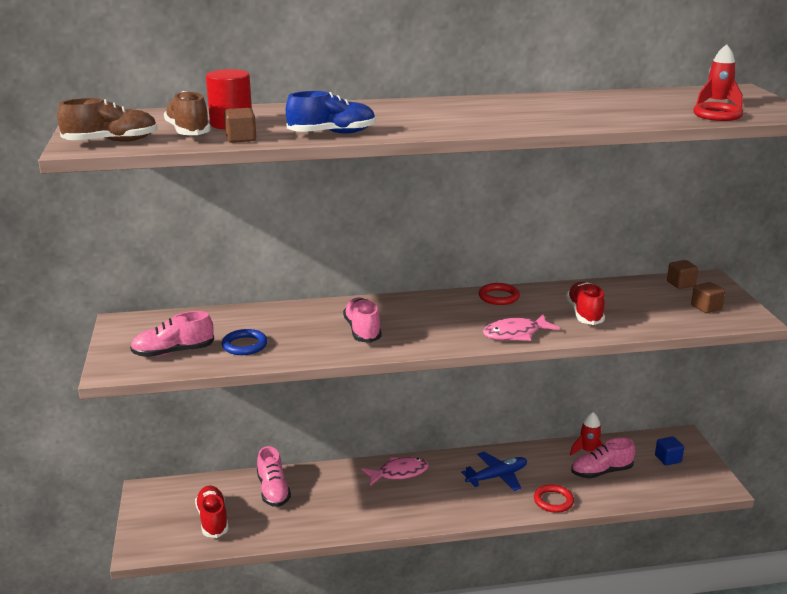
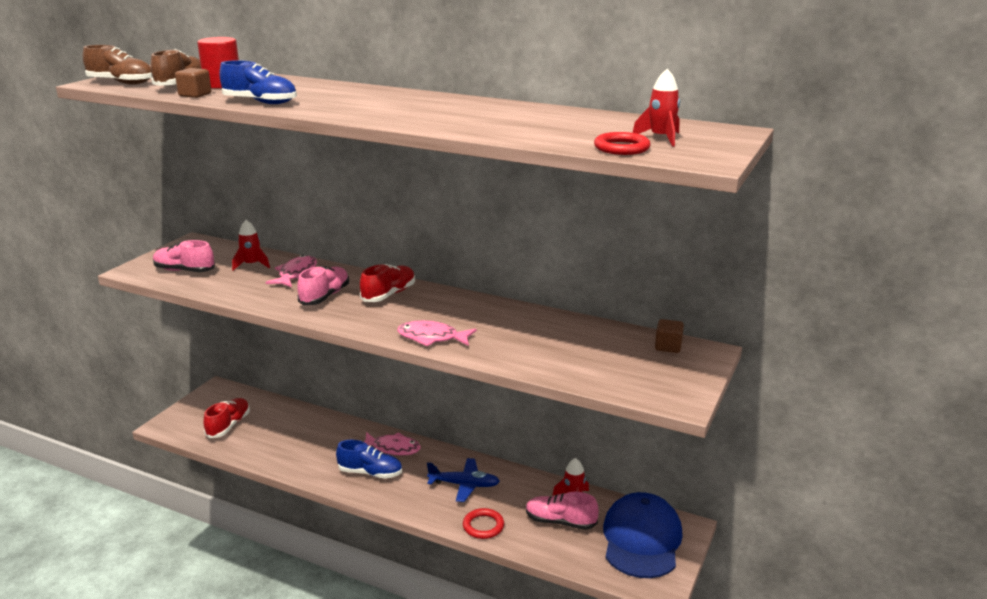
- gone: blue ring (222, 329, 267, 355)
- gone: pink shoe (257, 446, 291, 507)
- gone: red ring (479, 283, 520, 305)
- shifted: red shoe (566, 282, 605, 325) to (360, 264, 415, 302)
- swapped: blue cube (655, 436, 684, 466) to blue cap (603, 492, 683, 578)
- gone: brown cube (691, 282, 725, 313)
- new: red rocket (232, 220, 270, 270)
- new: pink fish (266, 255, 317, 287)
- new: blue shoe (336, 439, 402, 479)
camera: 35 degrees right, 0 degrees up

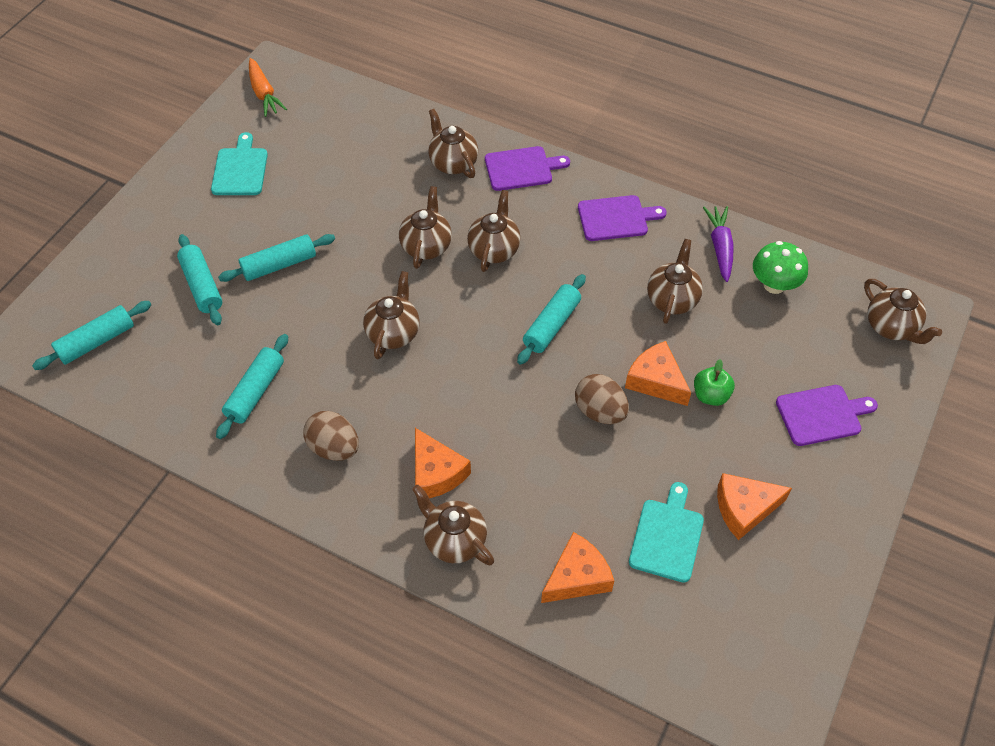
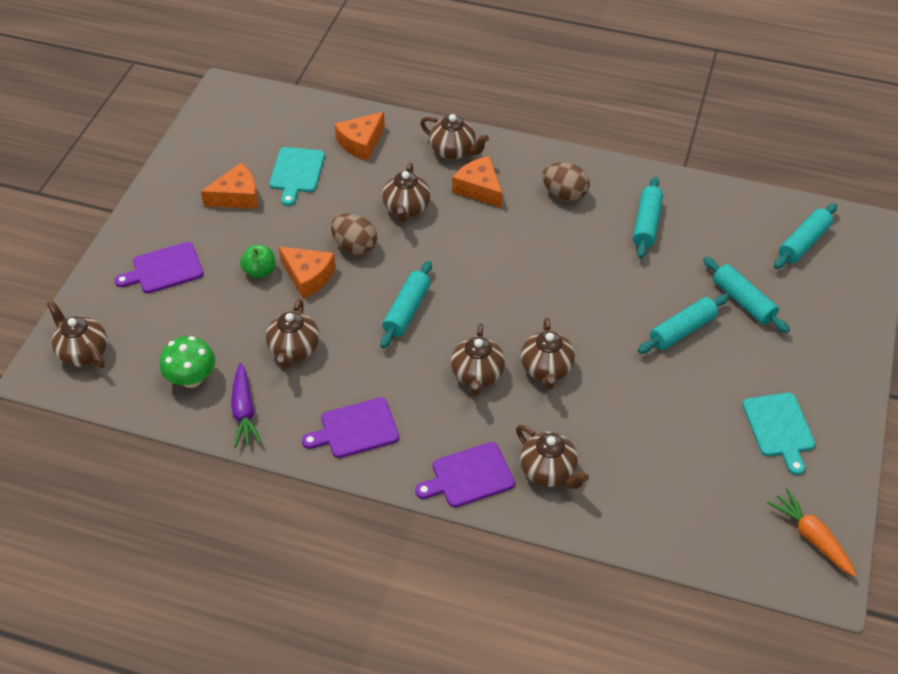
- shifted: brown teapot (363, 271, 419, 359) to (382, 162, 431, 223)
camera: 170 degrees right, 5 degrees down

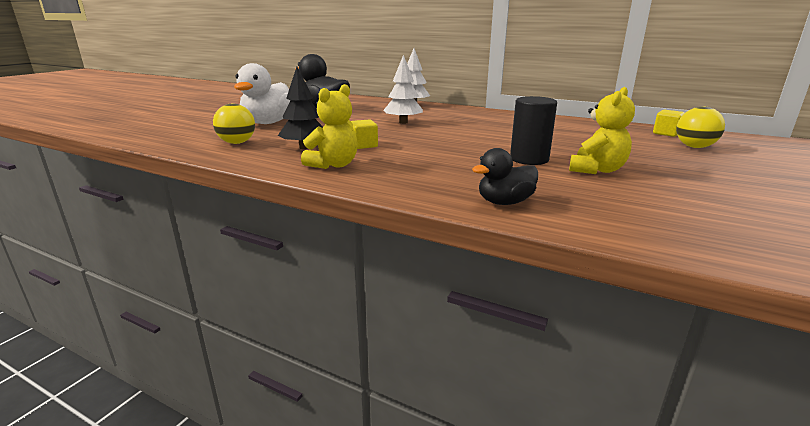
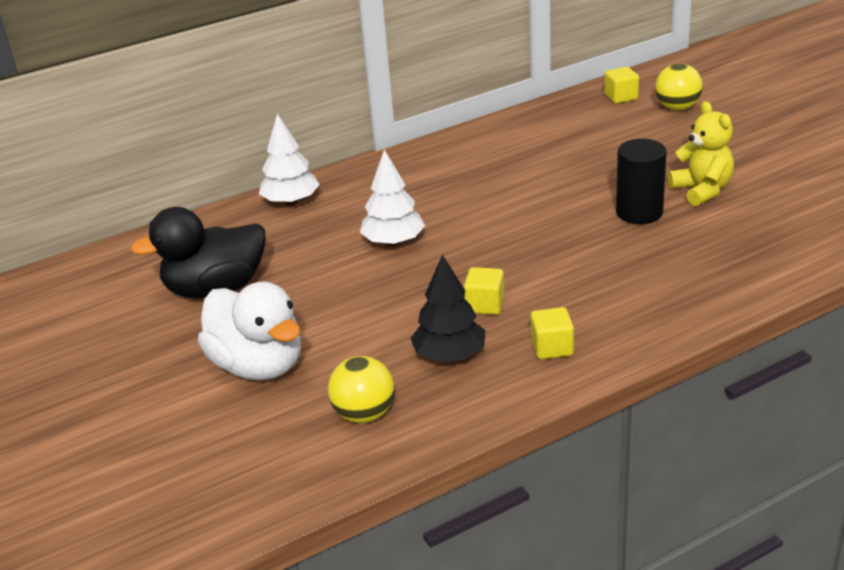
- swapped: yellow teddy bear (301, 84, 358, 169) to yellow cube (531, 307, 574, 359)
- gone: black duck (472, 148, 538, 205)
camera: 55 degrees left, 10 degrees up

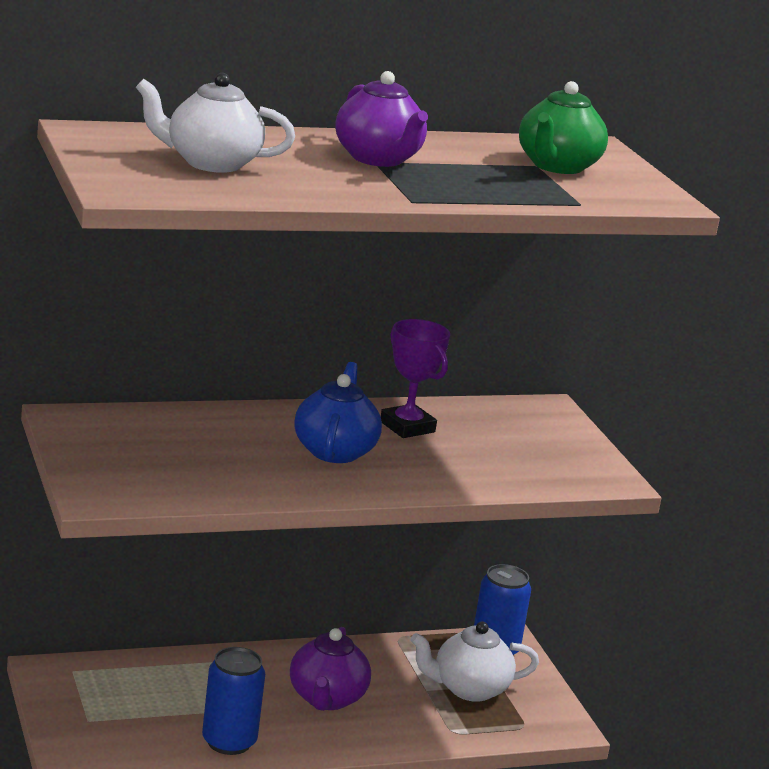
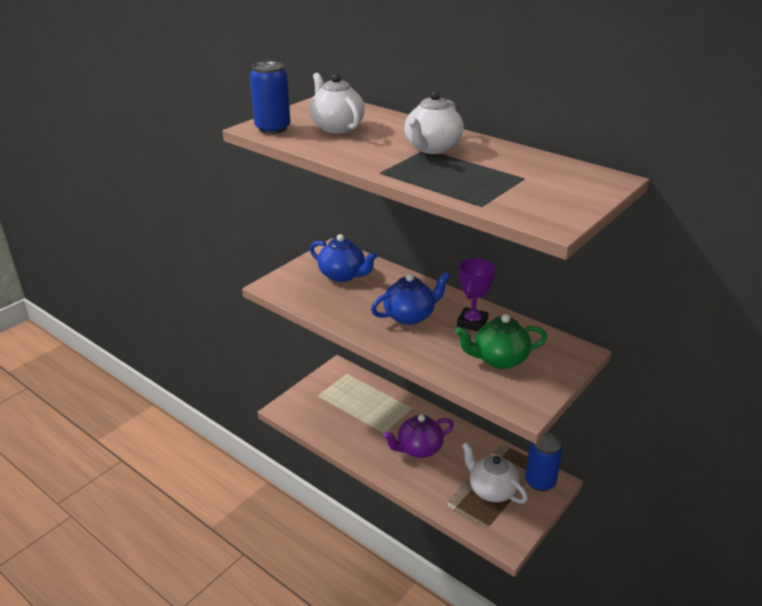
- shifted: blue can (202, 647, 265, 755) to (250, 61, 290, 134)
- repainted: purple teapot (335, 71, 428, 167) to white teapot (404, 91, 464, 154)
- shifted: green teapot (519, 81, 608, 174) to (455, 314, 547, 369)
- new: blue teapot (310, 234, 378, 282)
camera: 60 degrees right, 10 degrees up

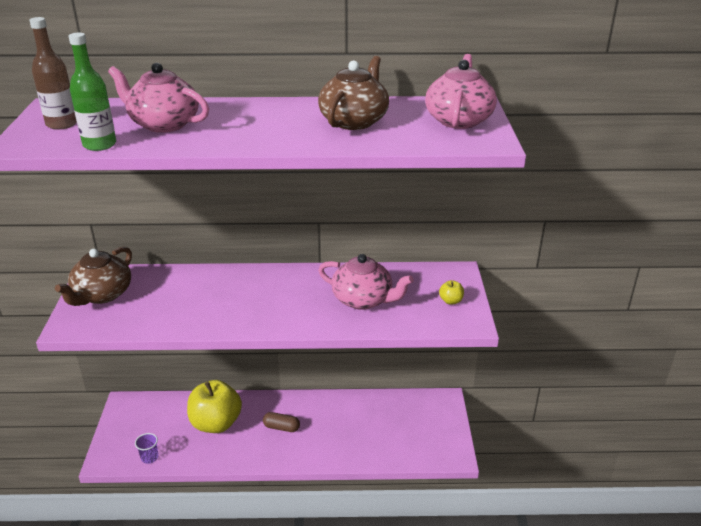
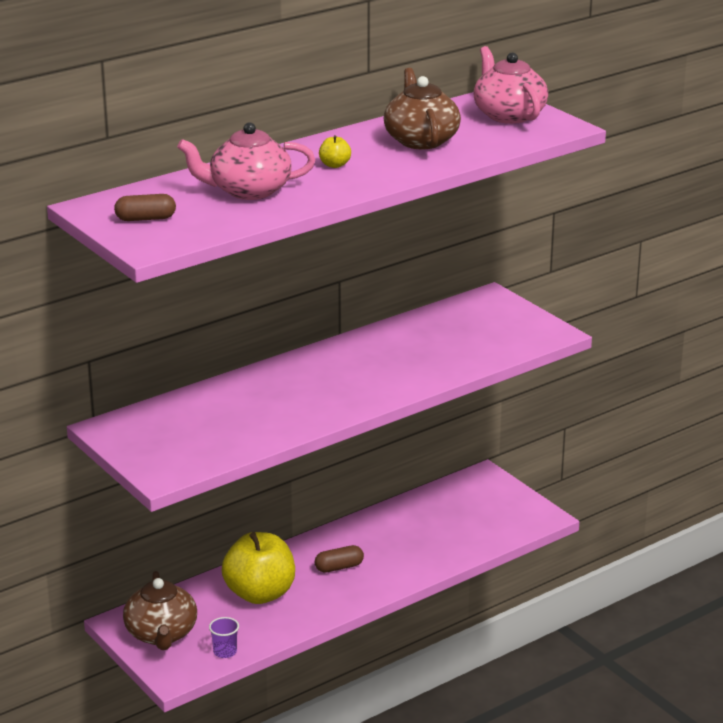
- swapped: brown bottle (29, 17, 77, 130) to brown capsule (114, 194, 176, 221)
- shifted: brown teapot (55, 247, 132, 306) to (123, 571, 197, 650)
- gone: green bottle (69, 33, 116, 151)
- gone: pink teapot (318, 254, 413, 310)
- shifted: yellow apple (439, 280, 464, 305) to (319, 135, 351, 168)
camera: 35 degrees left, 5 degrees down

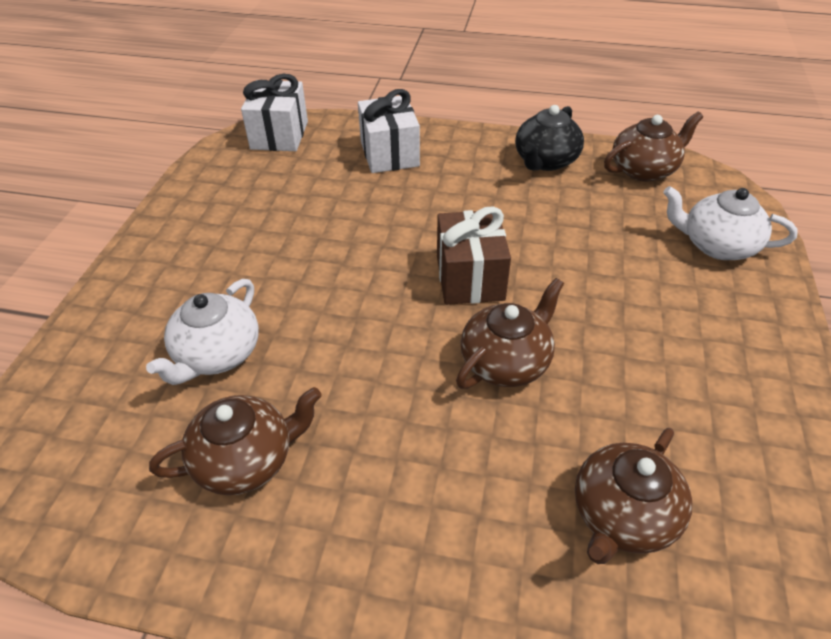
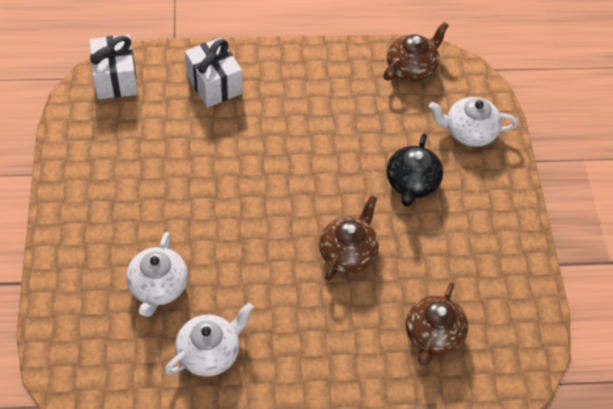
- repainted: brown teapot (149, 387, 322, 495) to white teapot (165, 303, 254, 377)
- gone: brown gift (437, 207, 511, 305)
- shifted: black teapot (515, 105, 584, 171) to (387, 134, 443, 207)
camera: 20 degrees left, 10 degrees up

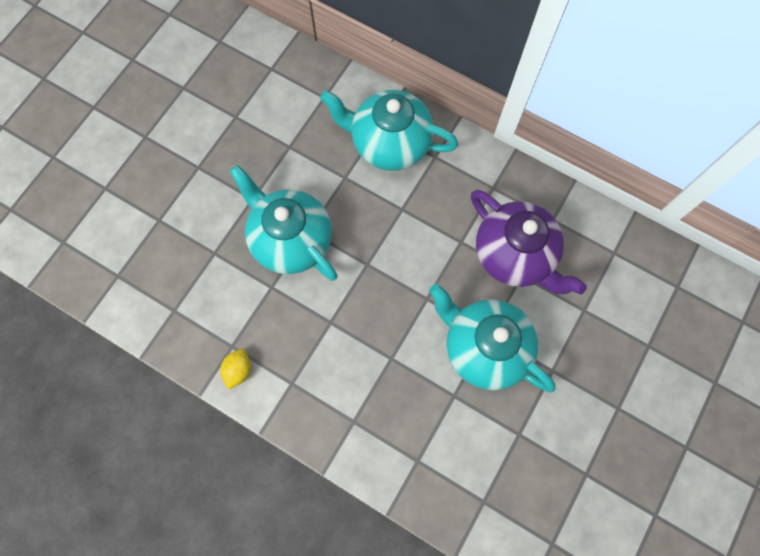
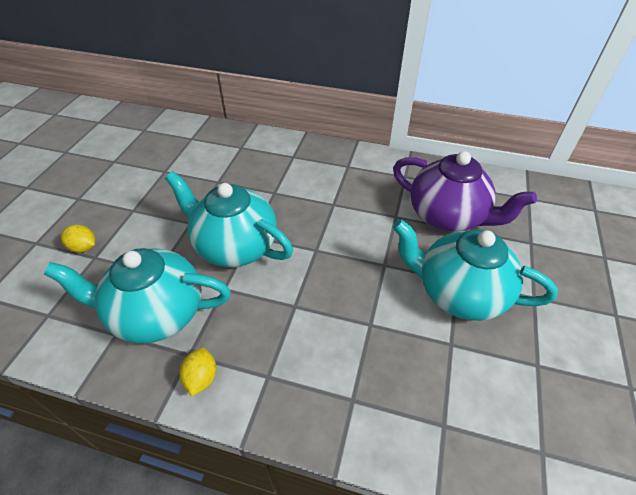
- shifted: turquoise teapot (320, 90, 458, 171) to (44, 248, 231, 344)
- new: yellow lemon (61, 225, 95, 253)
camera: 15 degrees left, 25 degrees down

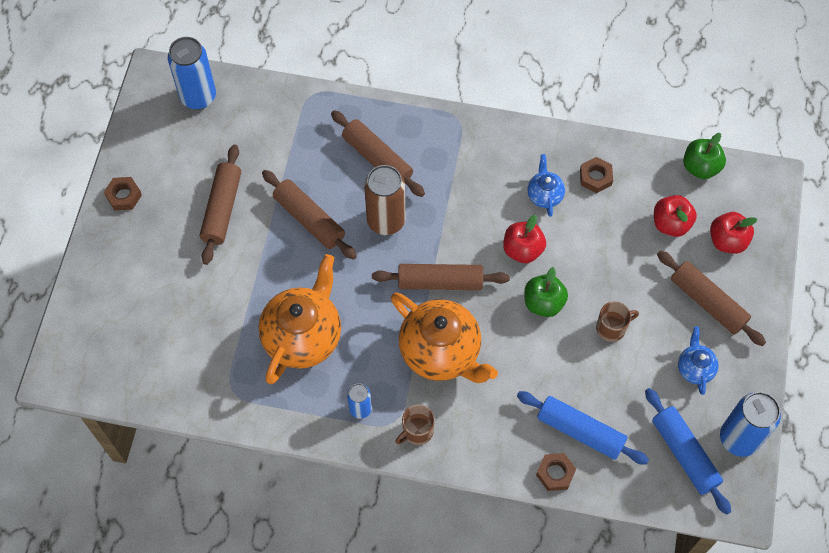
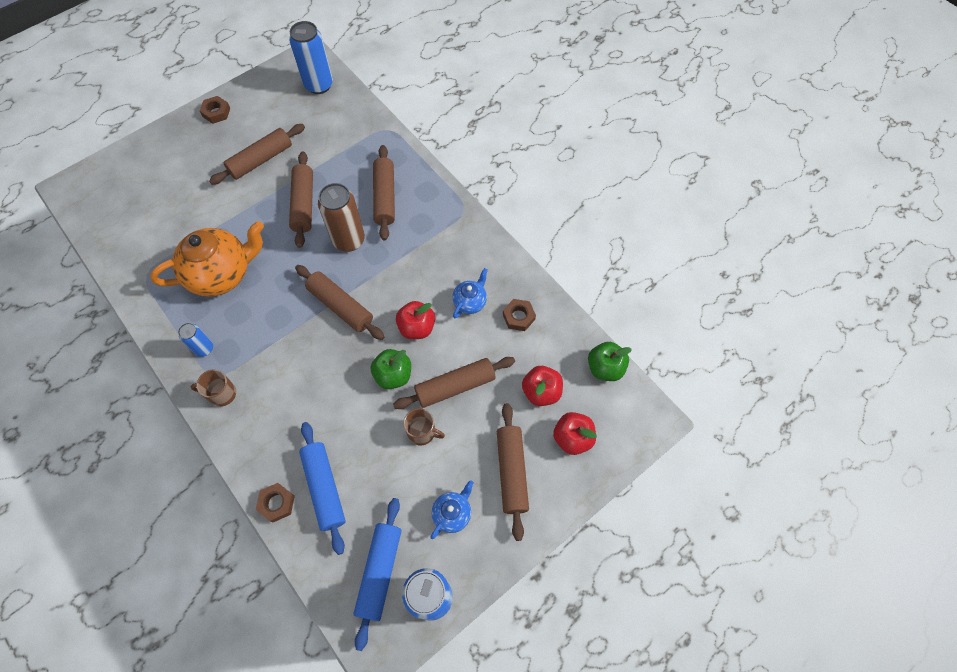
- gone: orange teapot (391, 292, 498, 383)
- new: brown rolling pin (393, 357, 515, 409)
camera: 40 degrees right, 0 degrees up

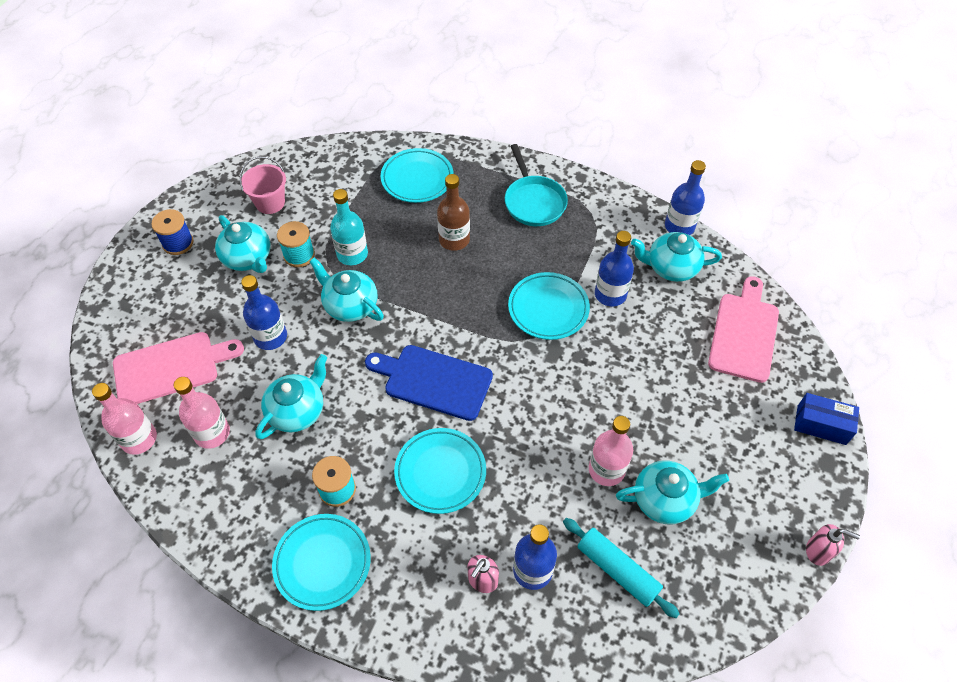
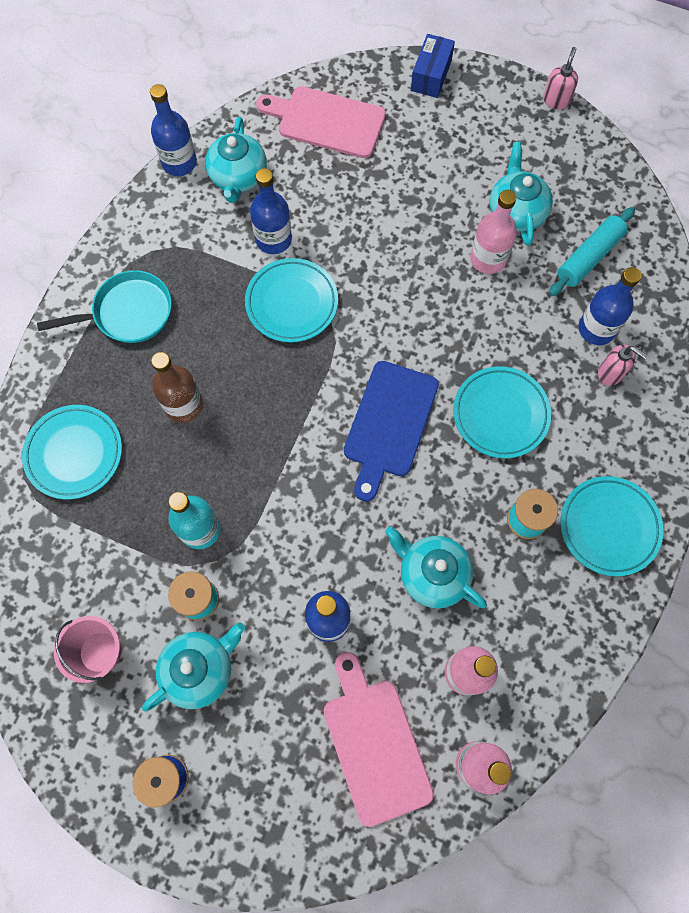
- gone: turquoise teapot (309, 258, 384, 322)
camera: 90 degrees left, 15 degrees up

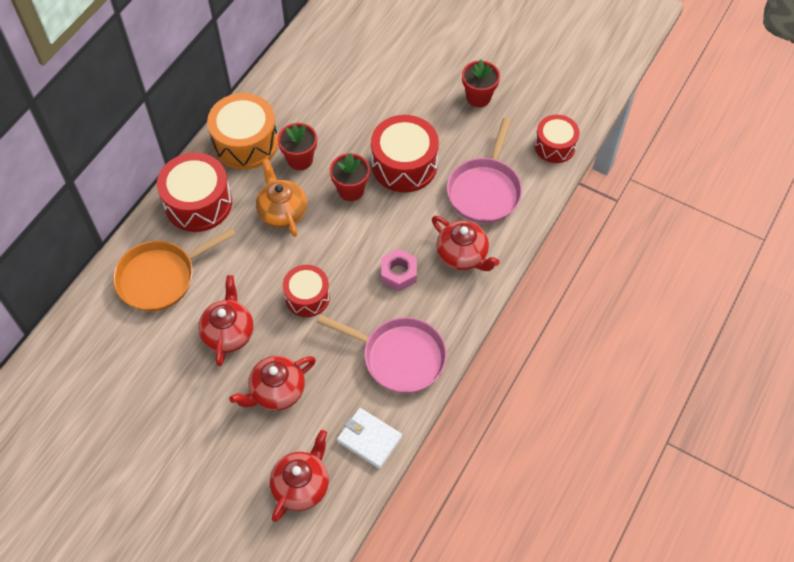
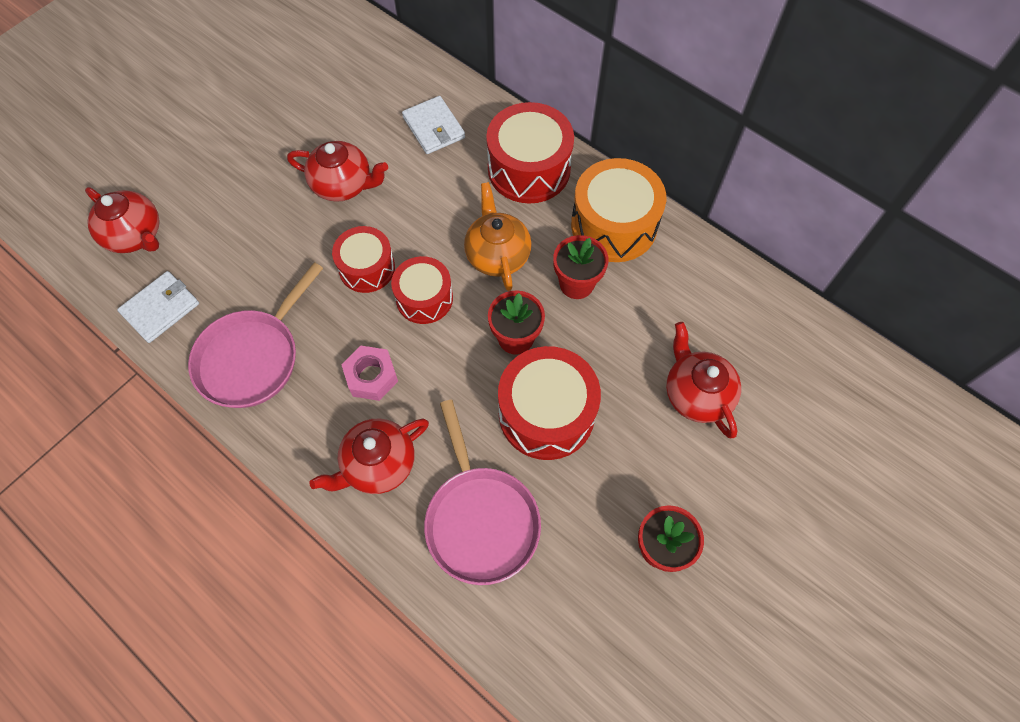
- swapped: orange pan (113, 228, 236, 311) to white wallet (402, 96, 465, 154)
- shifted: red teapot (229, 356, 316, 411) to (666, 322, 741, 438)
- rotated: orange teapot (256, 159, 307, 237) = (464, 182, 532, 291) 90 degrees counterclockwise
- rotated: pink pan (447, 118, 522, 223) = (424, 400, 541, 585) 135 degrees counterclockwise
- shifted: red drum (534, 115, 580, 163) to (391, 256, 453, 324)
camera: 100 degrees right, 5 degrees up

